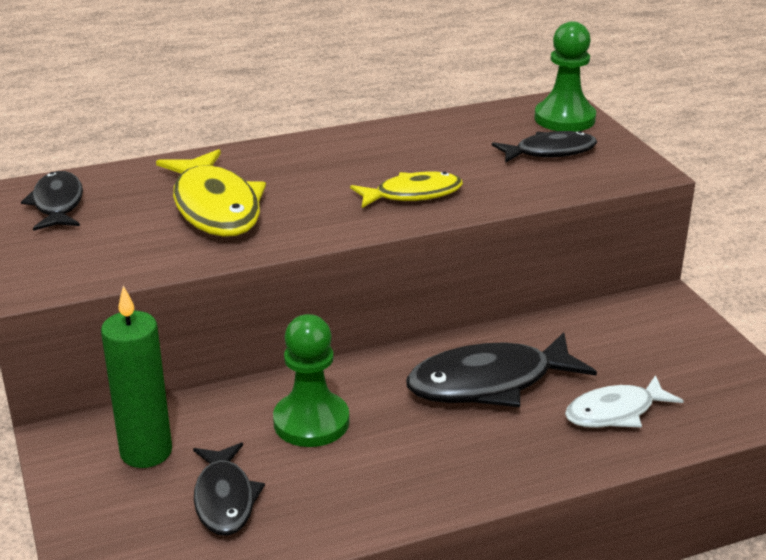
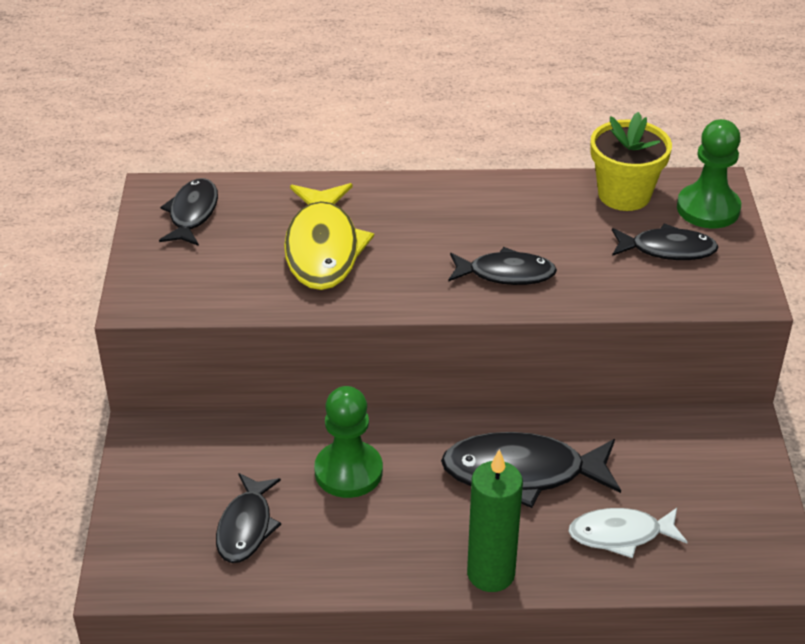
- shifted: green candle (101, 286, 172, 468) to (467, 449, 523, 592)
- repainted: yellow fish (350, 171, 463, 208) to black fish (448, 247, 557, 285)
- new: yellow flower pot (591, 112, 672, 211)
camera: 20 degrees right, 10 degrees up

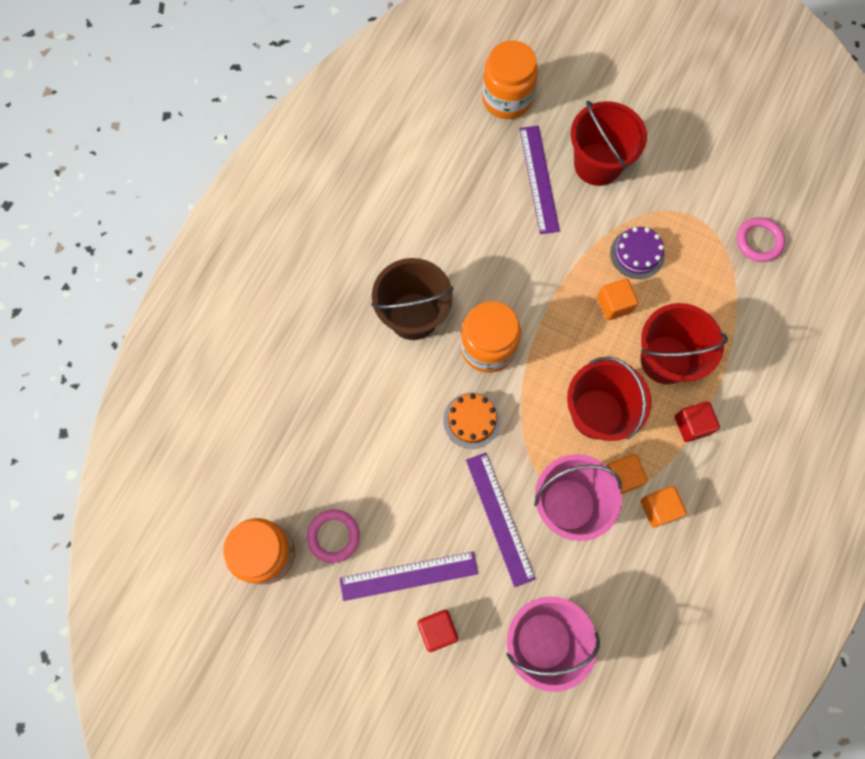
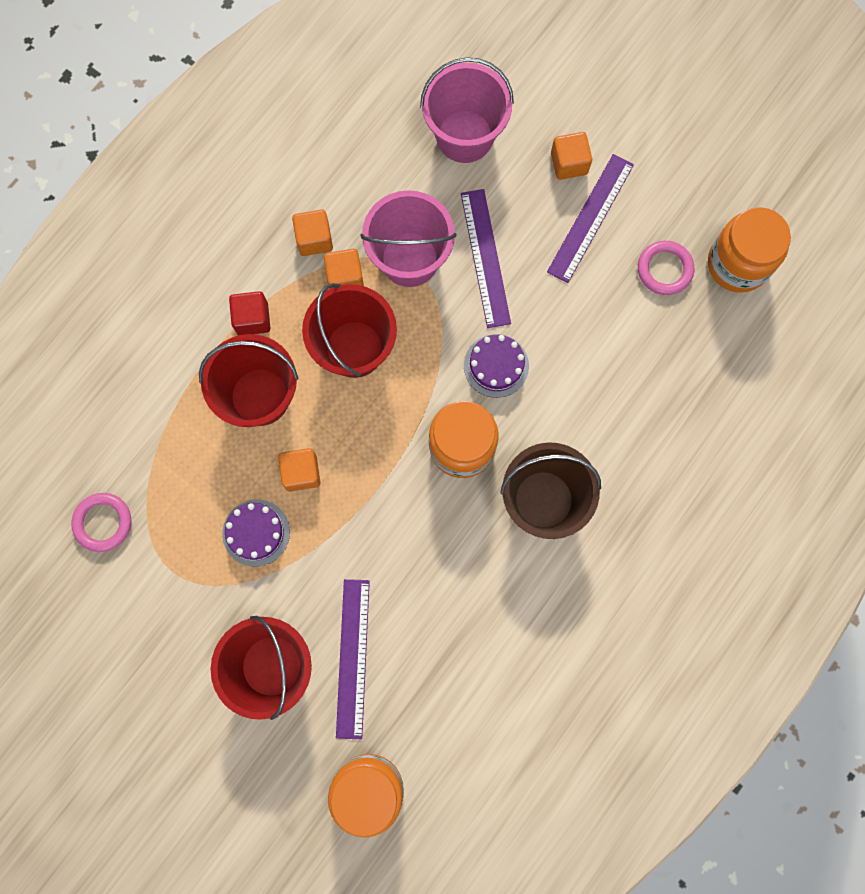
- rotated: purple ruler (339, 551, 478, 601) = (547, 154, 634, 283) 60 degrees counterclockwise
- repainted: red cube (418, 610, 458, 652) to orange cube (551, 132, 592, 180)
- repainted: orange cake (443, 393, 501, 449) to purple cake (464, 334, 529, 398)
camera: 170 degrees left, 5 degrees up

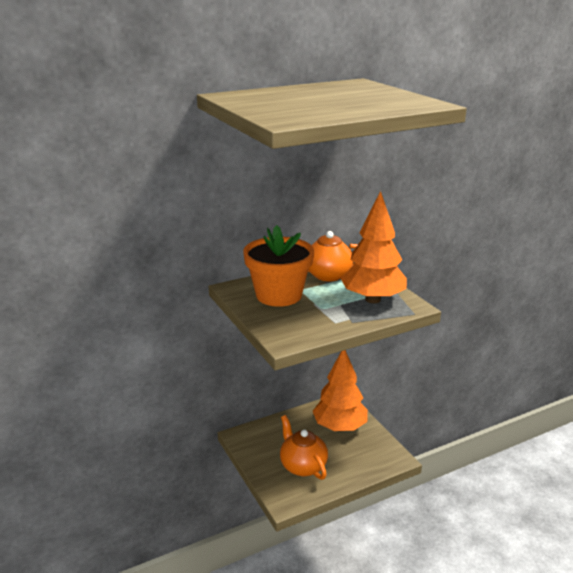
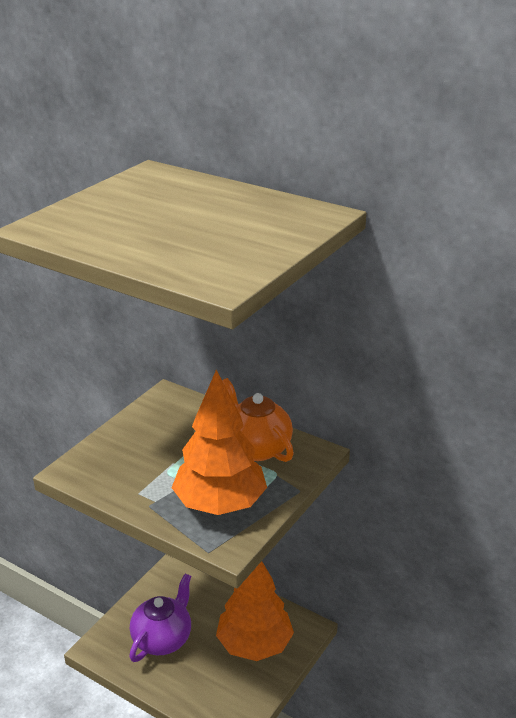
- gone: orange flower pot (243, 225, 314, 307)
- repainted: orange teapot (280, 415, 328, 480) to purple teapot (129, 573, 191, 662)
camera: 60 degrees right, 5 degrees up

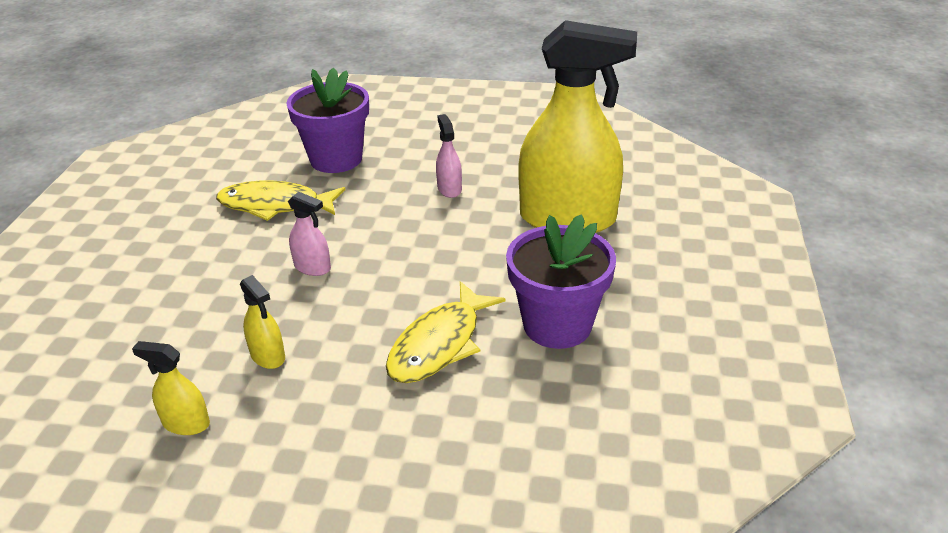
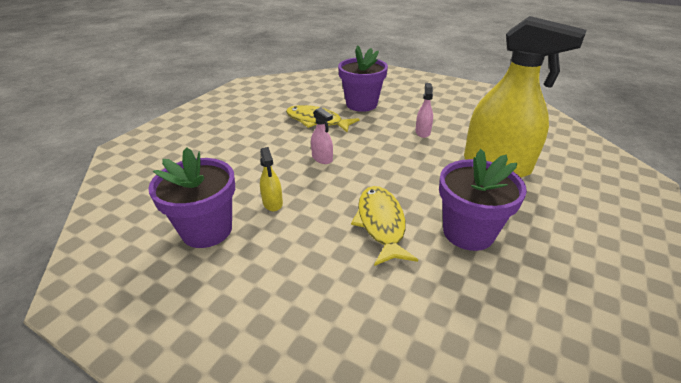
- swapped: yellow spray bottle (132, 341, 210, 435) to purple flower pot (148, 147, 235, 248)
- rotated: yellow fish (386, 281, 505, 383) = (351, 186, 418, 266) 120 degrees clockwise
camera: 20 degrees right, 0 degrees up

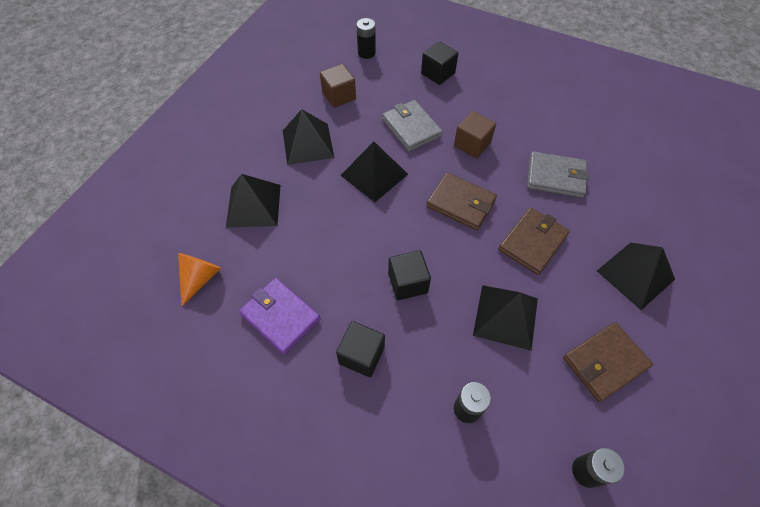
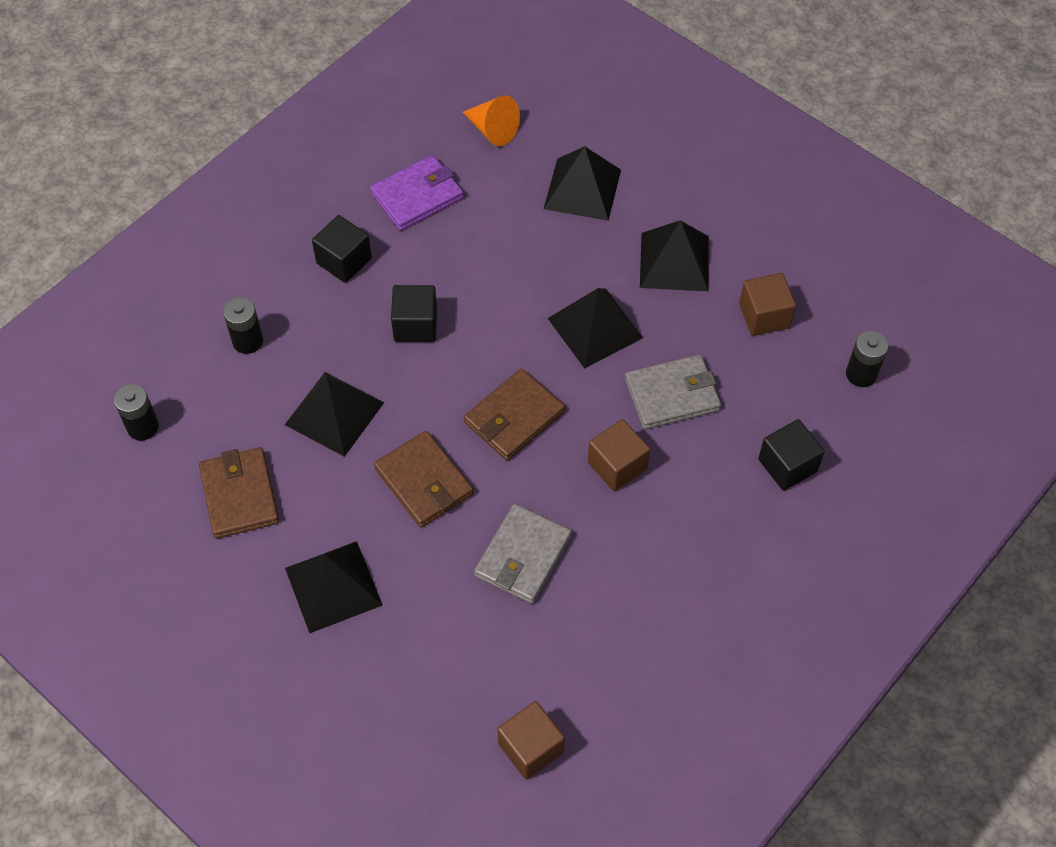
- new: brown cube (497, 701, 565, 780)
camera: 105 degrees right, 0 degrees up

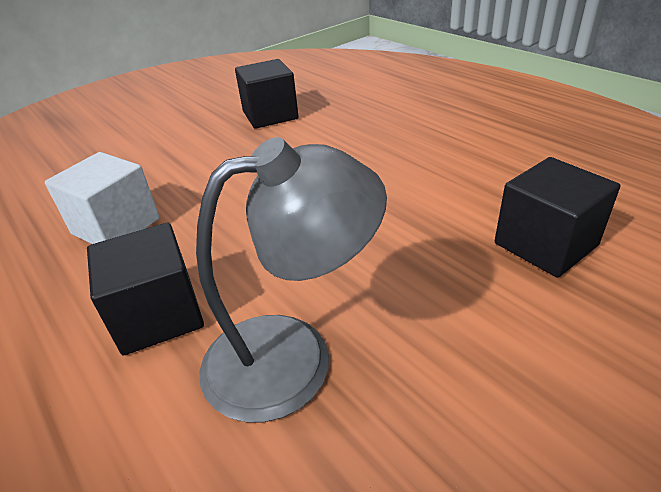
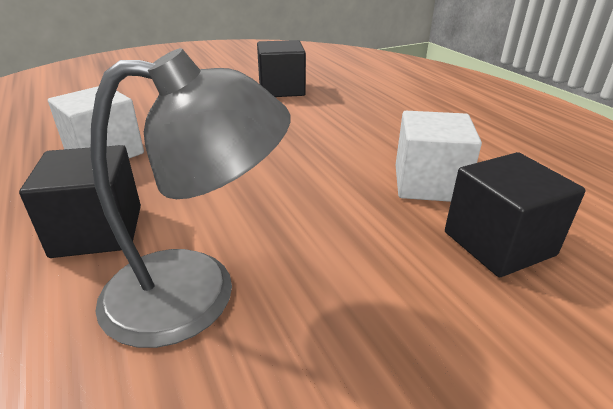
- new: white cube (396, 111, 482, 202)
camera: 10 degrees right, 5 degrees down

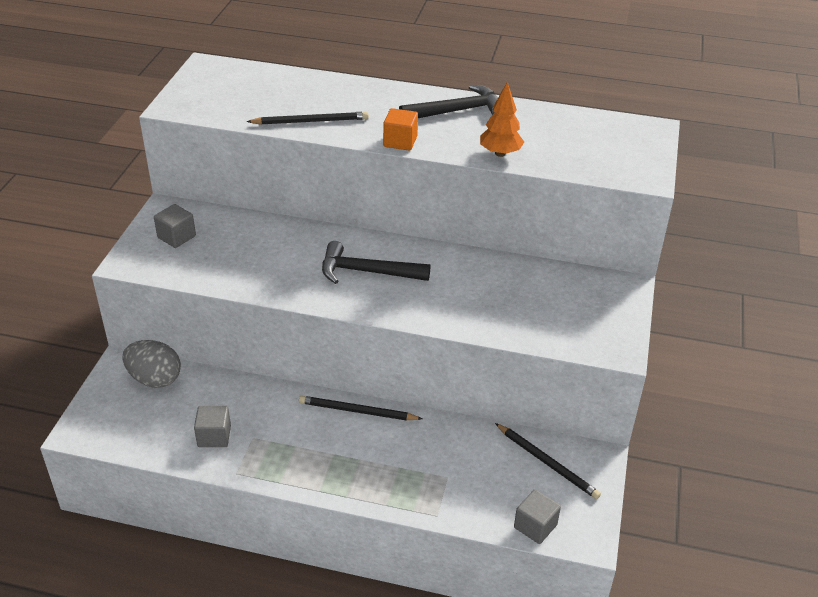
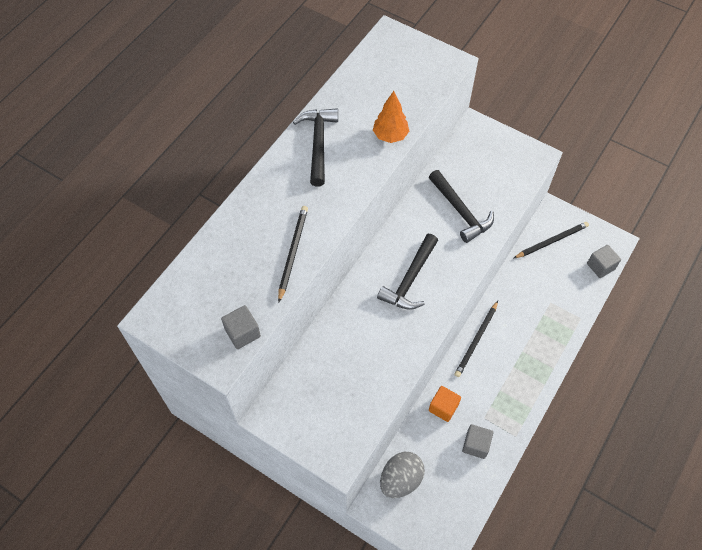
- shifted: grey cube (154, 204, 196, 248) to (221, 305, 261, 349)
- shifted: orange cube (383, 108, 418, 151) to (429, 386, 461, 422)
- new: black hammer (429, 170, 494, 243)
camera: 70 degrees left, 20 degrees up

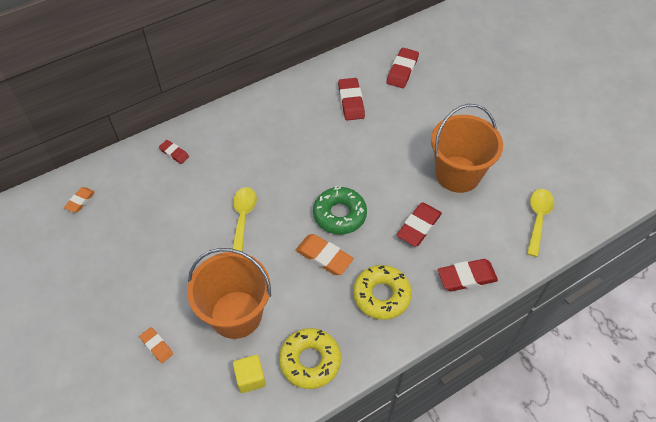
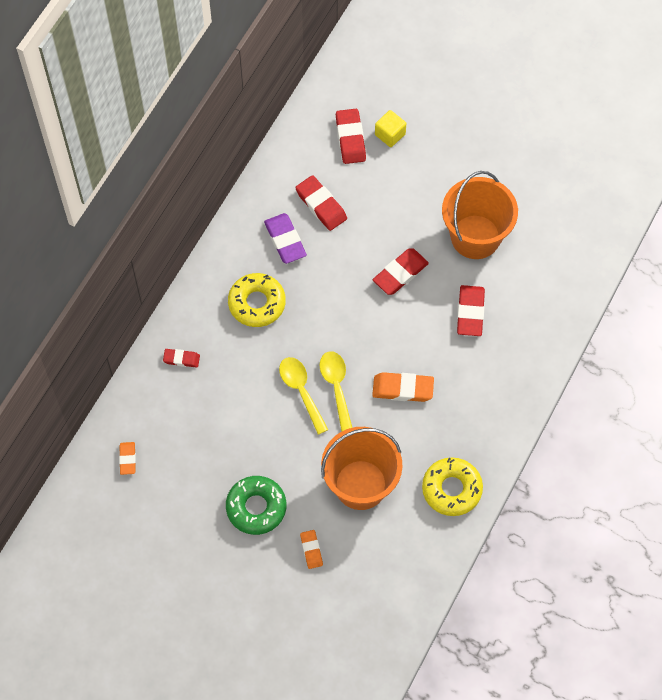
- rotated: orange eraser (140, 327, 173, 363) = (300, 530, 323, 569) 60 degrees clockwise
- shifted: yellow cube (233, 355, 266, 393) to (375, 110, 406, 147)
- shifted: green donut (313, 186, 367, 235) to (226, 476, 286, 535)
- shifted: yellow donut (353, 265, 412, 320) to (228, 273, 286, 327)
- shifted: red eraser (438, 259, 498, 291) to (373, 248, 429, 295)
- shifted: yellow spoon (527, 189, 554, 257) to (320, 351, 352, 432)
- new: purple eraser (264, 213, 307, 264)
camera: 30 degrees left, 10 degrees up

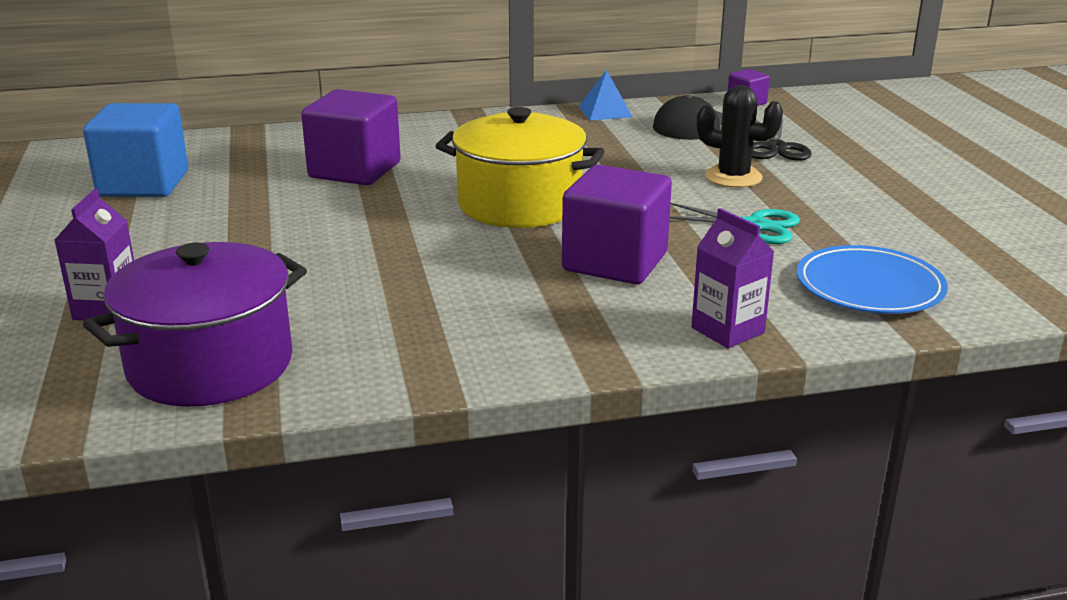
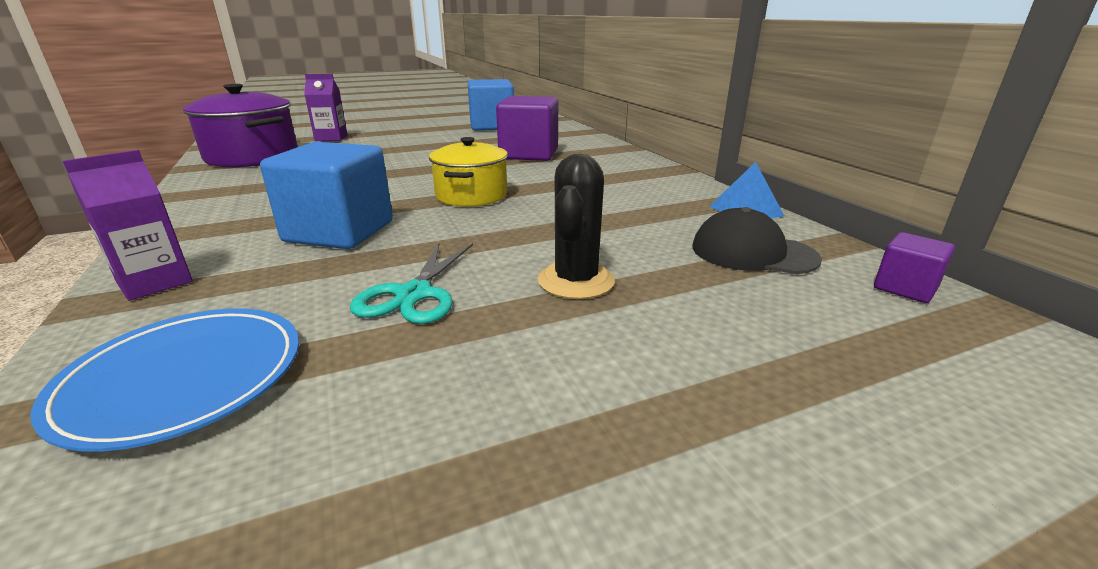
- scaled: yellow pot (436, 107, 605, 228) = (429, 137, 508, 207) x0.66
- repainted: purple cube (562, 165, 672, 284) to blue cube (260, 142, 393, 249)
- gone: black scissors (752, 119, 812, 161)
camera: 80 degrees right, 0 degrees up

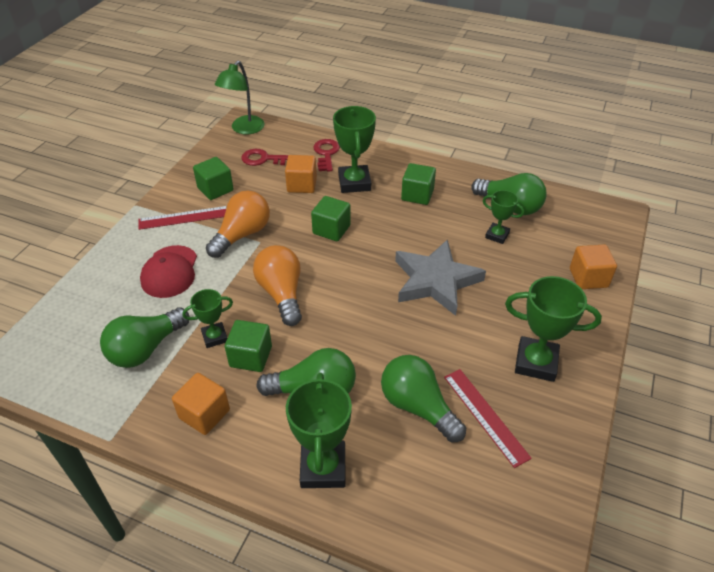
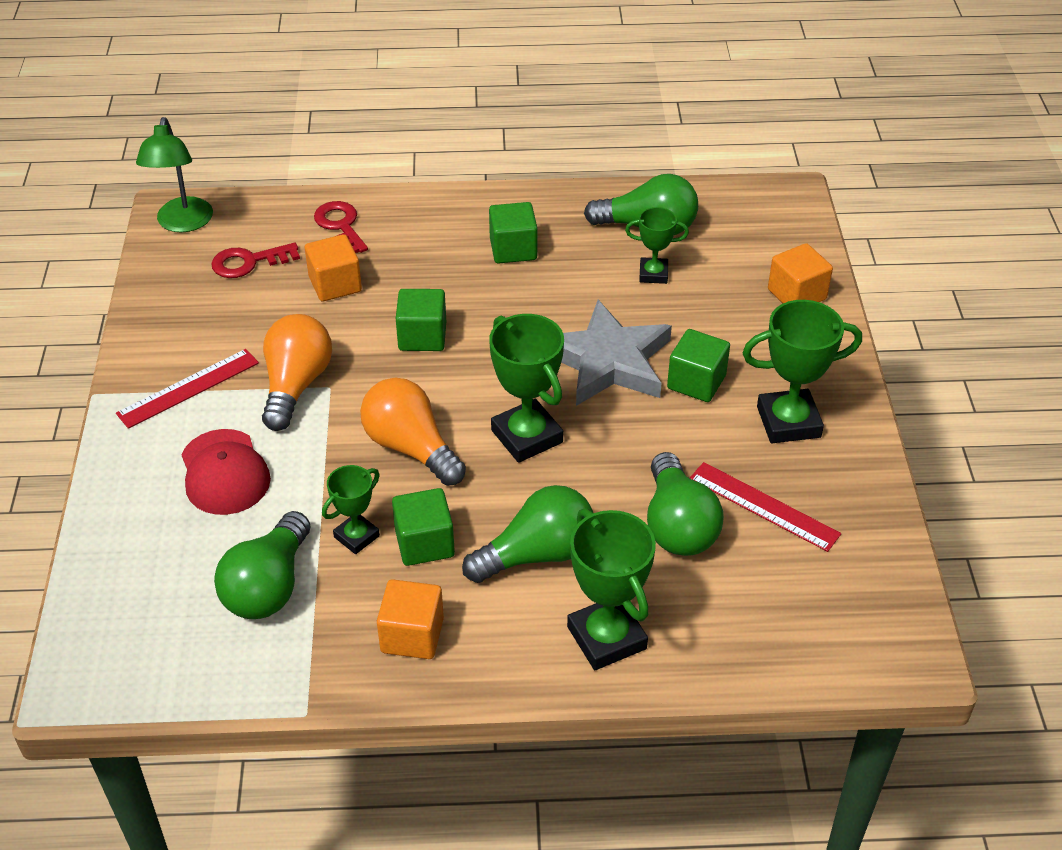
- shifted: green cube (193, 157, 234, 200) to (667, 329, 730, 402)
- shifted: green trophy (333, 106, 376, 193) to (489, 314, 564, 463)
- rotated: green light bulb (381, 355, 466, 442) = (647, 452, 724, 556) 120 degrees counterclockwise
camera: 25 degrees left, 0 degrees up

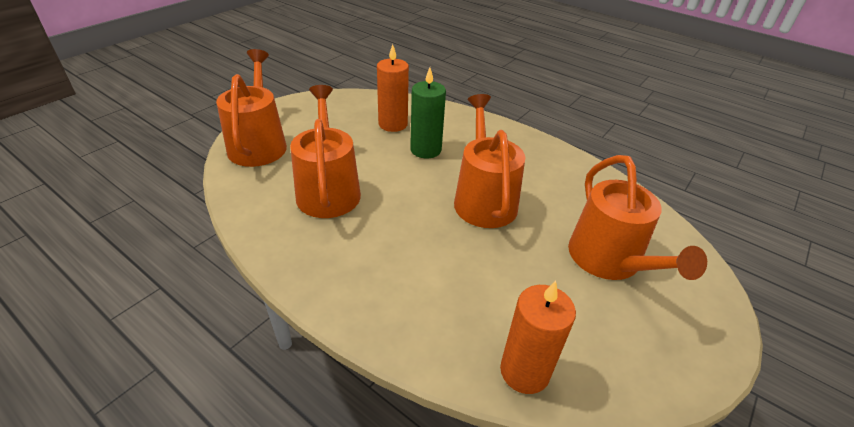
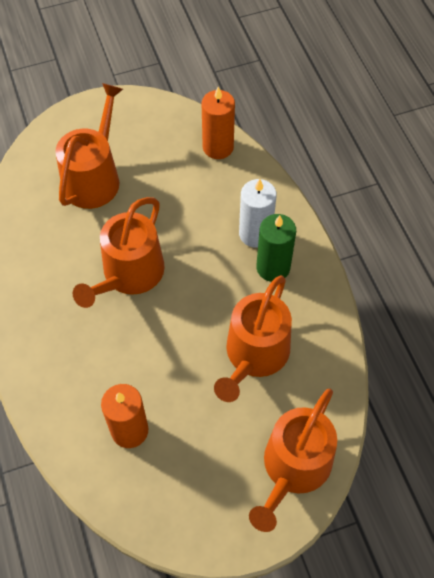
- shifted: green candle (410, 67, 446, 158) to (256, 214, 296, 282)
- new: white candle (239, 179, 277, 248)
camera: 145 degrees left, 20 degrees up

